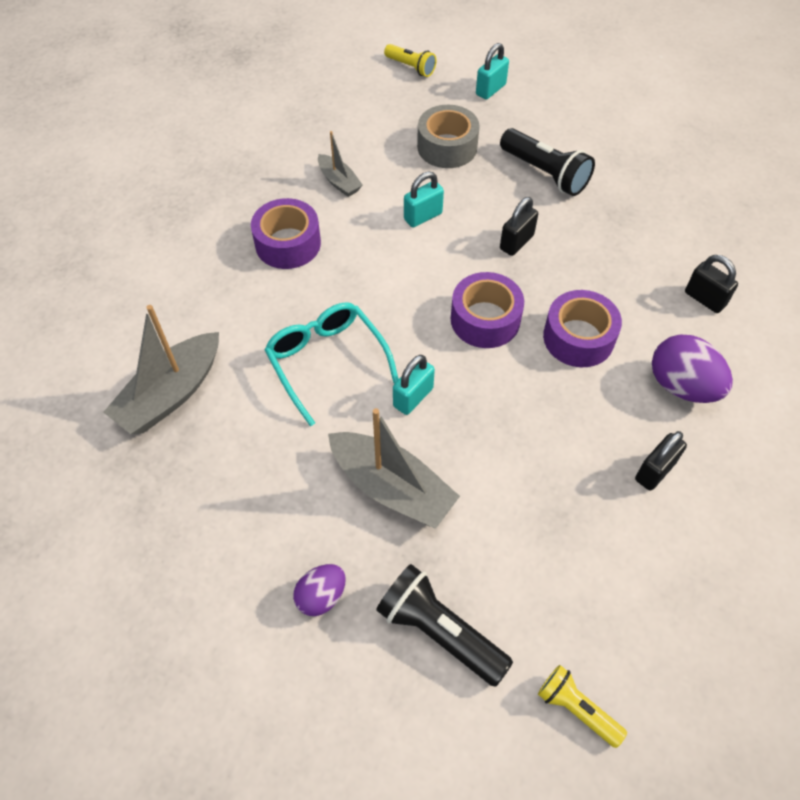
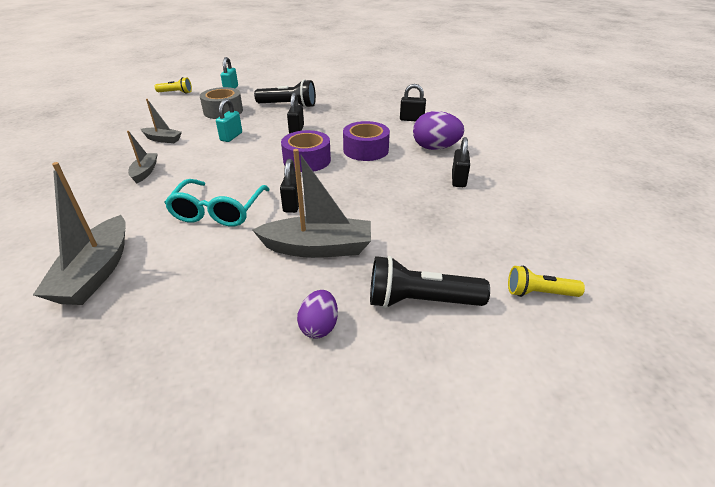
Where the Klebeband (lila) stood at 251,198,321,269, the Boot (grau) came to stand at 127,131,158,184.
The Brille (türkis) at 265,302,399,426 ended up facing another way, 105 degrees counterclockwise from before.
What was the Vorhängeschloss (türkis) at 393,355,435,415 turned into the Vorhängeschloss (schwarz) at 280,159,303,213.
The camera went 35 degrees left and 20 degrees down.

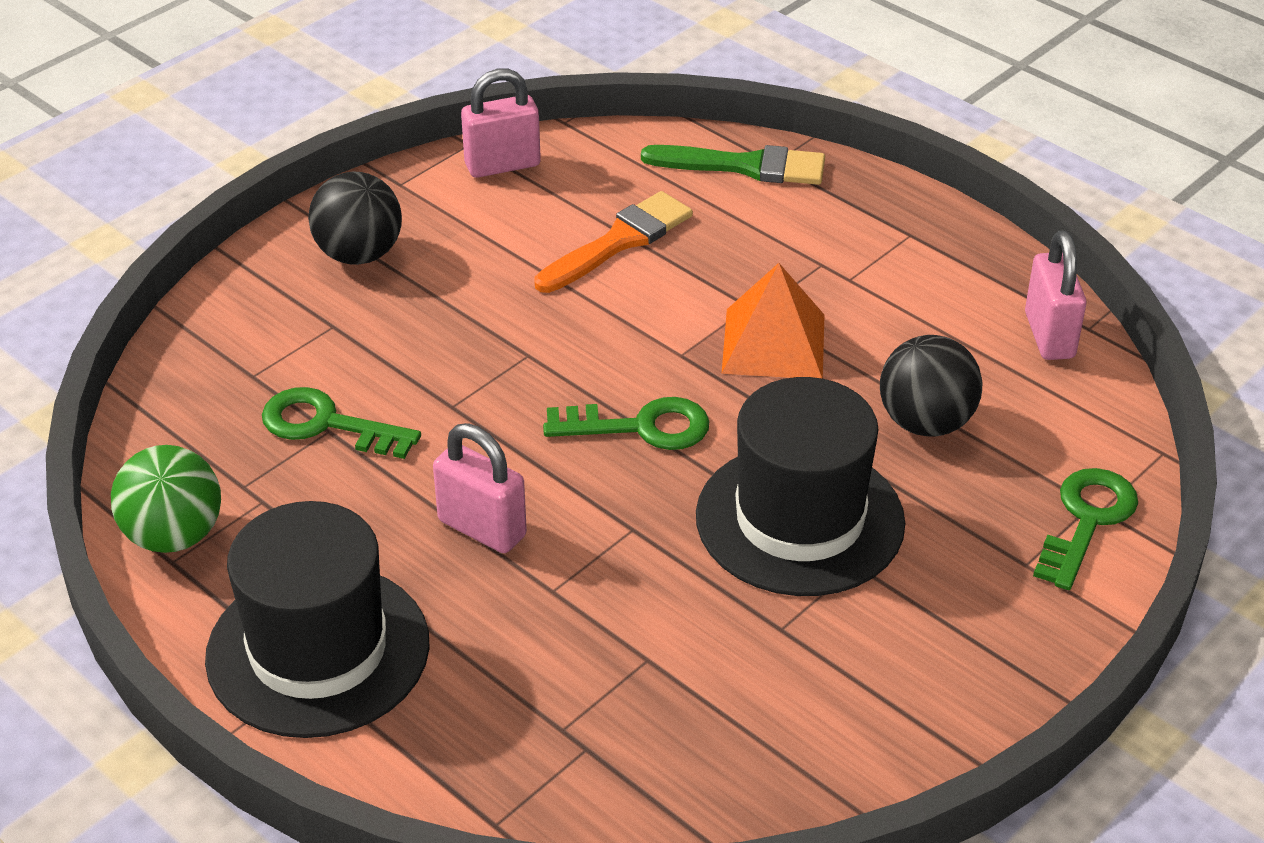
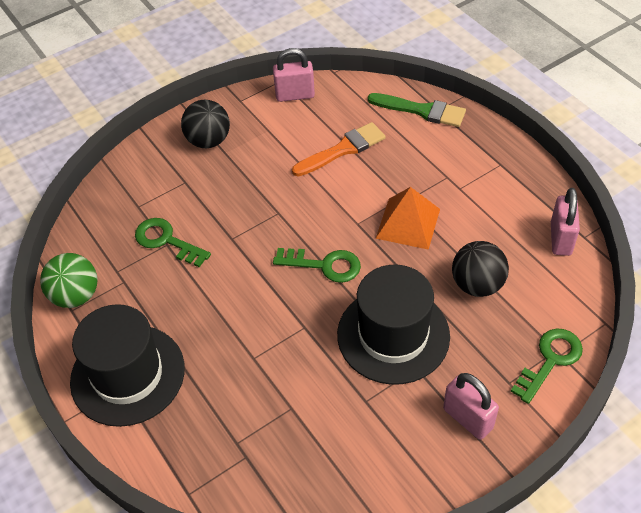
The Vorhängeschloss (rosa) ended up elsewhere, having gone from 433,423,527,553 to 443,373,499,440.
The camera went 15 degrees right and 10 degrees up.

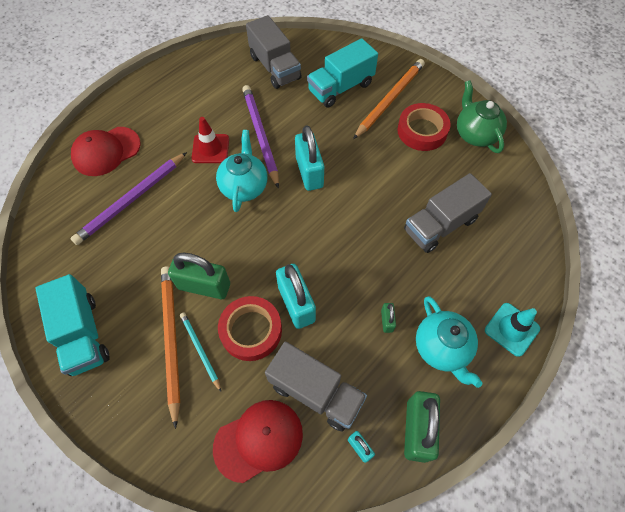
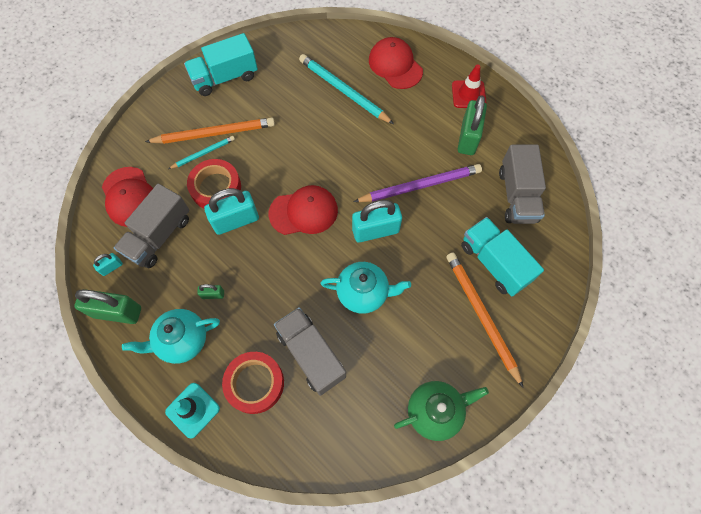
The Lastwagen (grau) at 246,15,301,89 ended up facing another way, 60 degrees counterclockwise from before.
The Bleistift (orange) at 353,59,425,139 ended up facing another way, 150 degrees counterclockwise from before.
The Klebeband (rot) ended up elsewhere, having gone from 397,103,451,151 to 222,352,284,414.
The Leitkegel (rot) ended up elsewhere, having gone from 192,117,229,163 to 452,64,487,108.
The Teekanne (türkis) ended up elsewhere, having gone from 216,130,267,212 to 321,262,411,314.
What was the Bleistift (lila) at 70,152,187,245 turned into the Bleistift (türkis) at 299,54,394,124.
The Vorhängeschloss (grün) ended up elsewhere, having gone from 168,253,230,299 to 458,95,487,155.
The second view gained the Kappe (rot) at 269,185,338,235.
The camera went 90 degrees right and 5 degrees up.

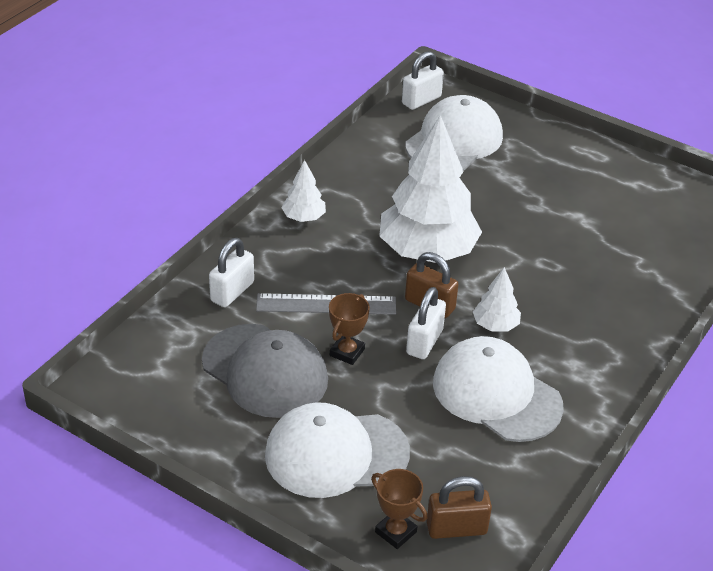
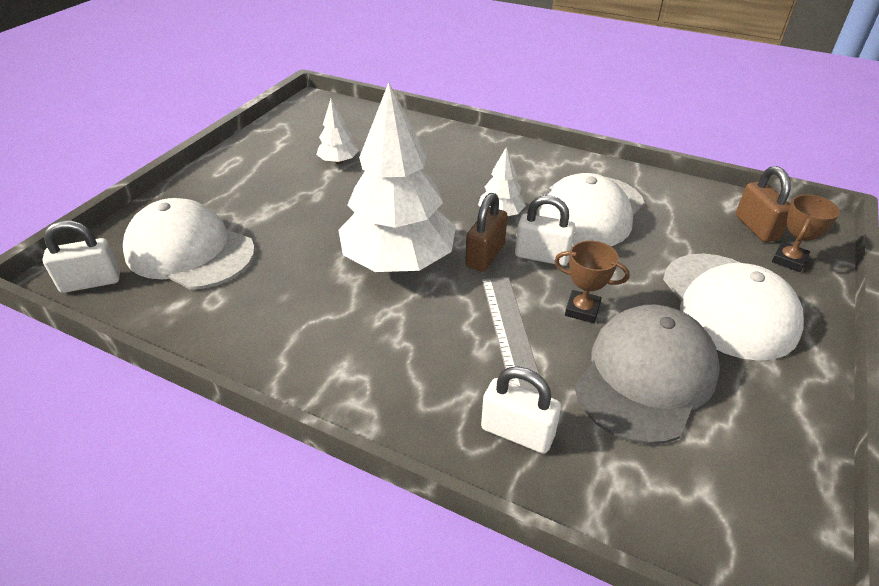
The Vorhängeschloss (weiß) at 402,51,444,110 ended up facing another way, 60 degrees counterclockwise from before.
The Baum (weiß) ended up elsewhere, having gone from 281,160,326,222 to 316,99,359,164.
The camera went 95 degrees left and 0 degrees up.

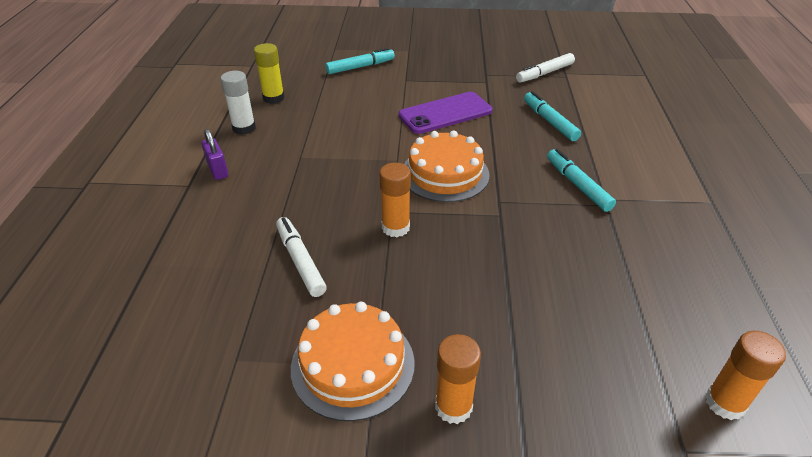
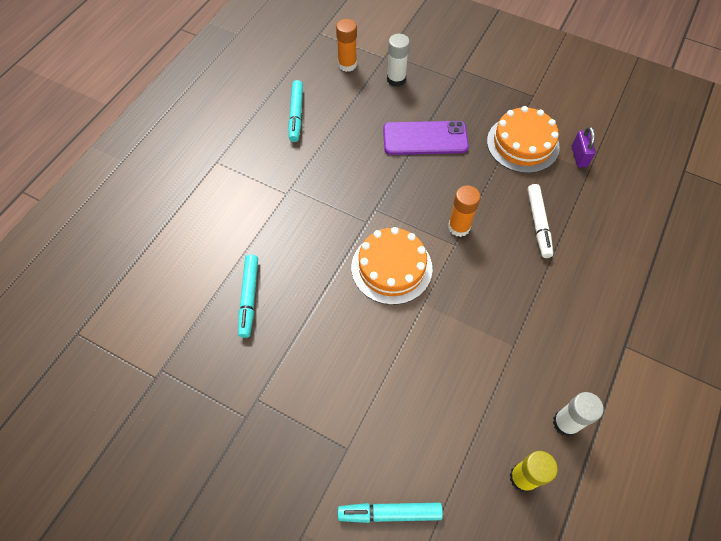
The second view lost the Filzstift (weiß) at 516,53,575,83.
The Handy (lila) ended up elsewhere, having gone from 398,92,492,134 to 383,121,469,155.
The Vorhängeschloss (lila) ended up elsewhere, having gone from 201,129,228,180 to 572,127,596,167.
The Filzstift (türkis) ended up elsewhere, having gone from 547,149,616,212 to 288,80,303,142.
The second view lost the Klebestift (orange) at 435,334,481,424.
The second view gained the Klebestift (weiß) at 387,34,410,87.
The camera went 155 degrees left and 20 degrees up.

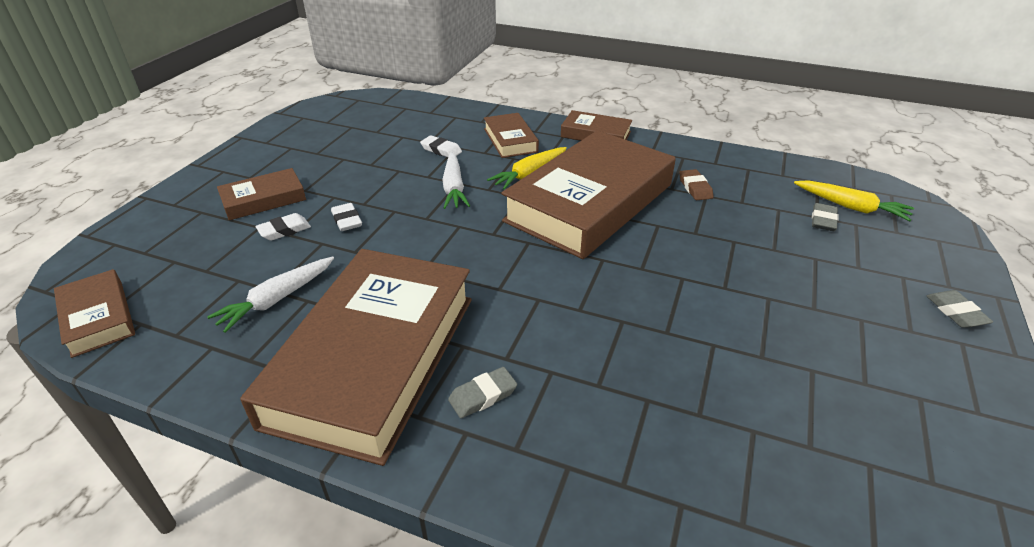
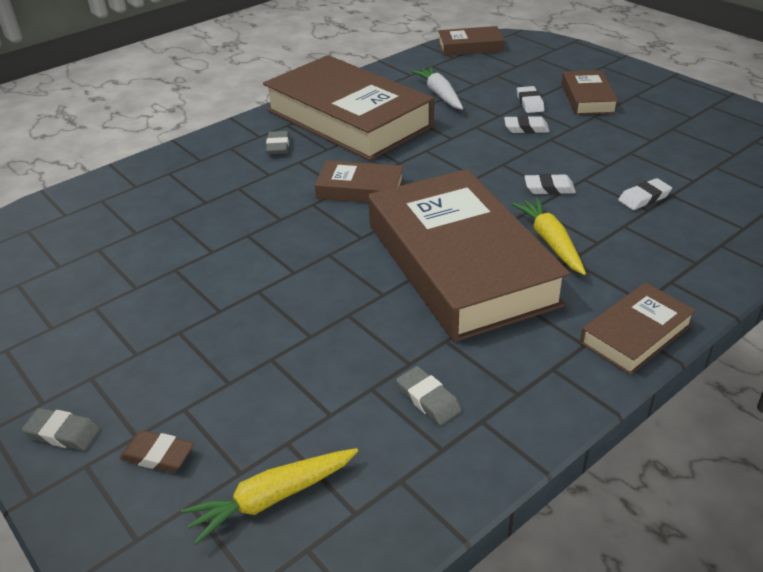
The Buch (braun) ended up elsewhere, having gone from 484,113,539,158 to 315,160,404,203.
Where the Karotte (weiß) stood at 442,152,470,209, the Radiergummi (weiß) came to stand at 524,174,576,195.
The Radiergummi (braun) ended up elsewhere, having gone from 679,169,714,200 to 120,430,194,472.
The Radiergummi (grau) ended up elsewhere, having gone from 812,203,839,231 to 396,366,462,425.
The camera went 120 degrees right and 0 degrees up.

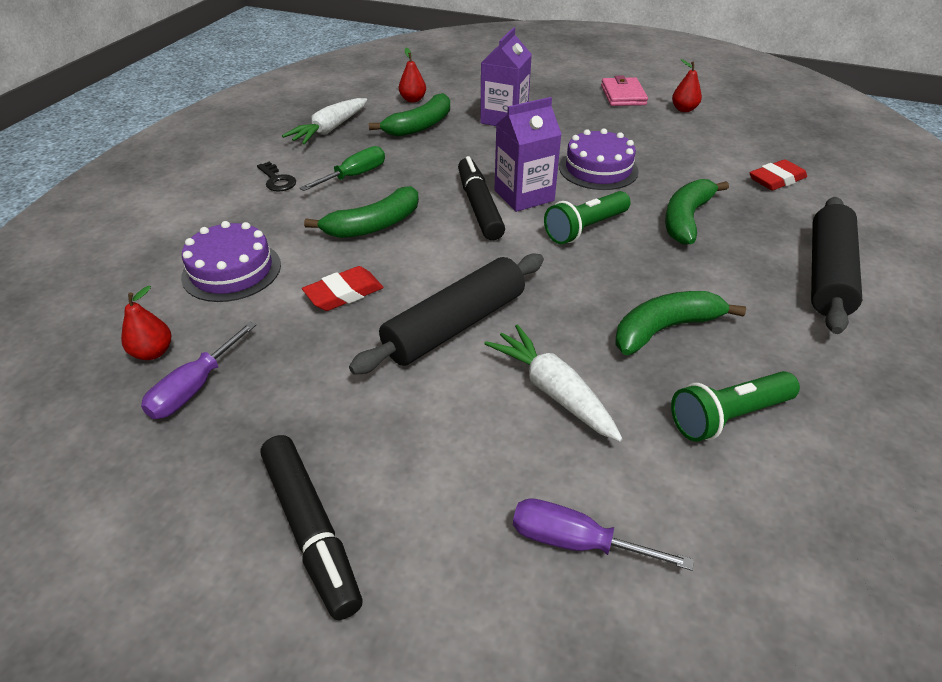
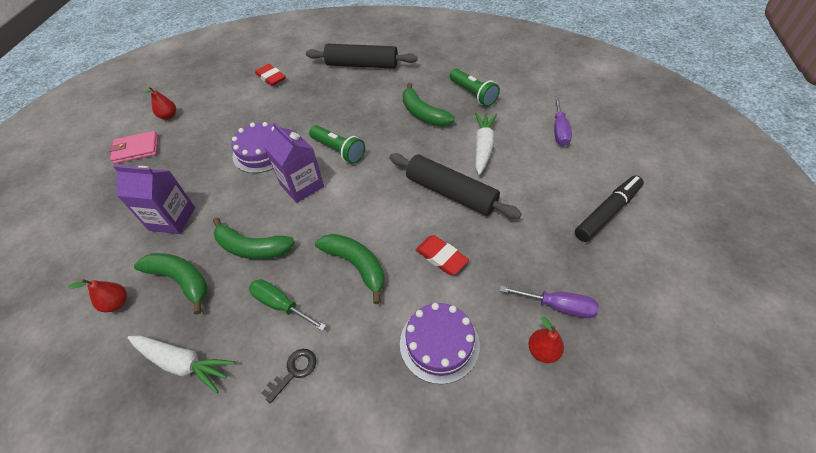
The second view lost the Filzstift (schwarz) at 458,156,505,240.
The Banane (grün) ended up elsewhere, having gone from 665,179,729,245 to 213,217,295,259.
The Karotte (weiß) at 484,324,622,442 ended up facing another way, 150 degrees clockwise from before.
The camera went 100 degrees left and 10 degrees up.

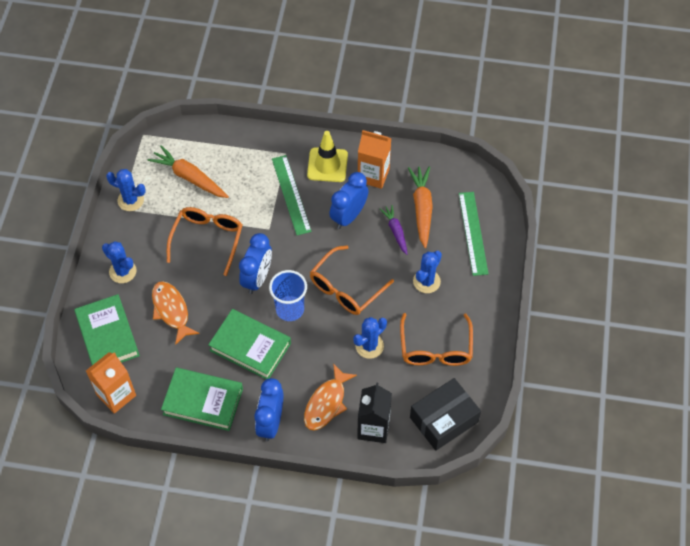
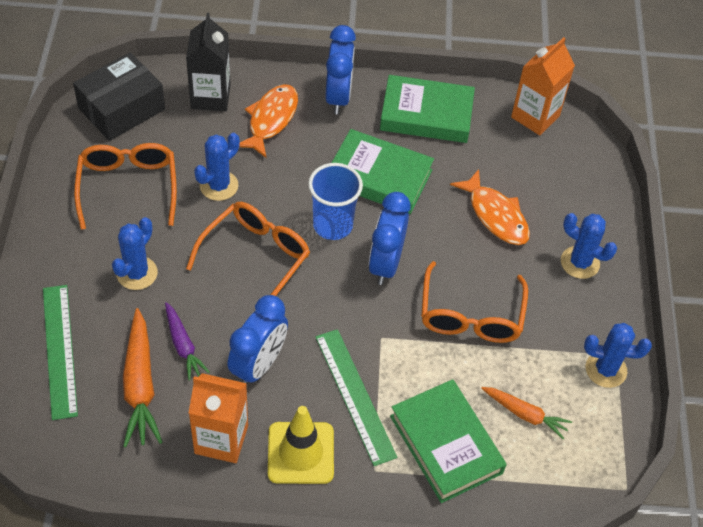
The size of the Karotte (orange) at 147,145,229,198 changed by a factor of 0.62.
The Buch (grün) ended up elsewhere, having gone from 74,294,140,365 to 390,379,507,503.
The camera went 170 degrees right and 5 degrees down.

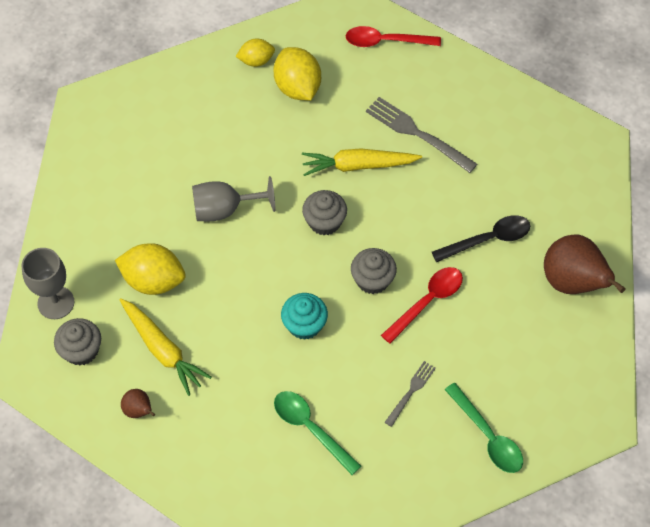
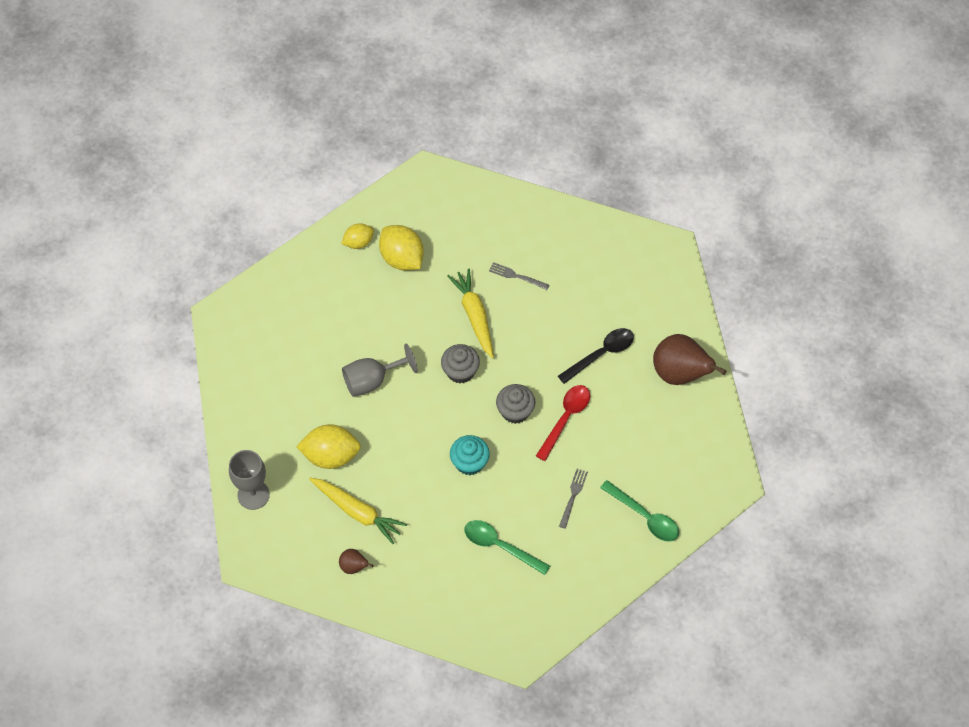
The second view lost the Löffel (rot) at 346,26,441,47.
The size of the Gabel (grau) at 366,97,477,173 changed by a factor of 0.56.
The Karotte (gelb) at 302,148,422,176 ended up facing another way, 90 degrees clockwise from before.
The second view lost the Muffin (grau) at 54,318,101,366.
The camera went 15 degrees left and 0 degrees up.

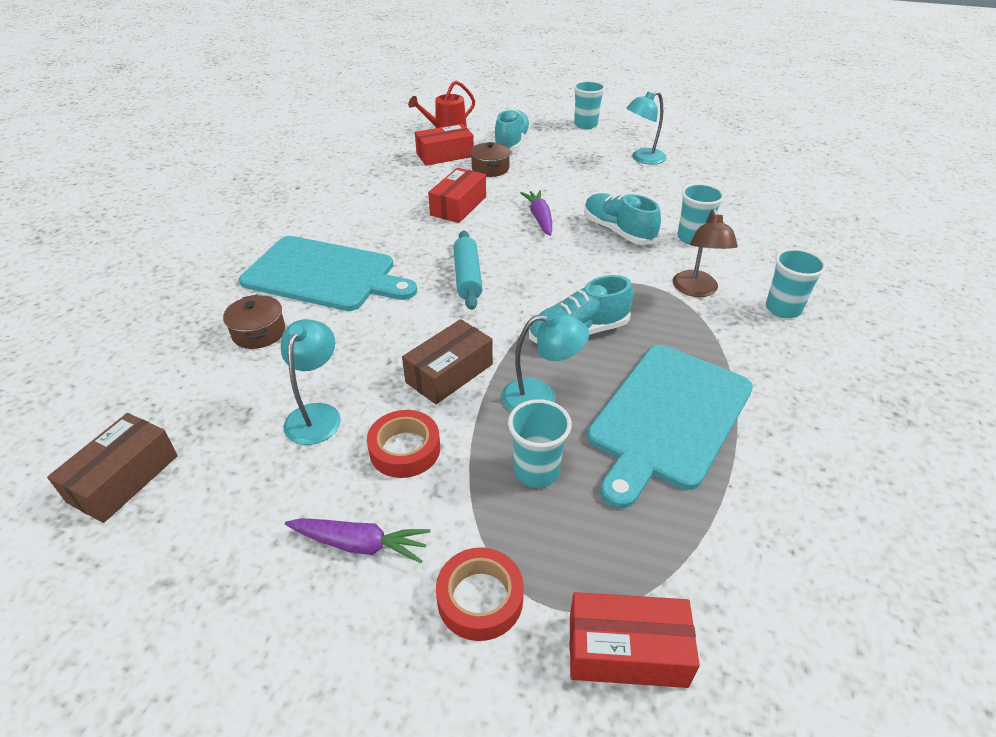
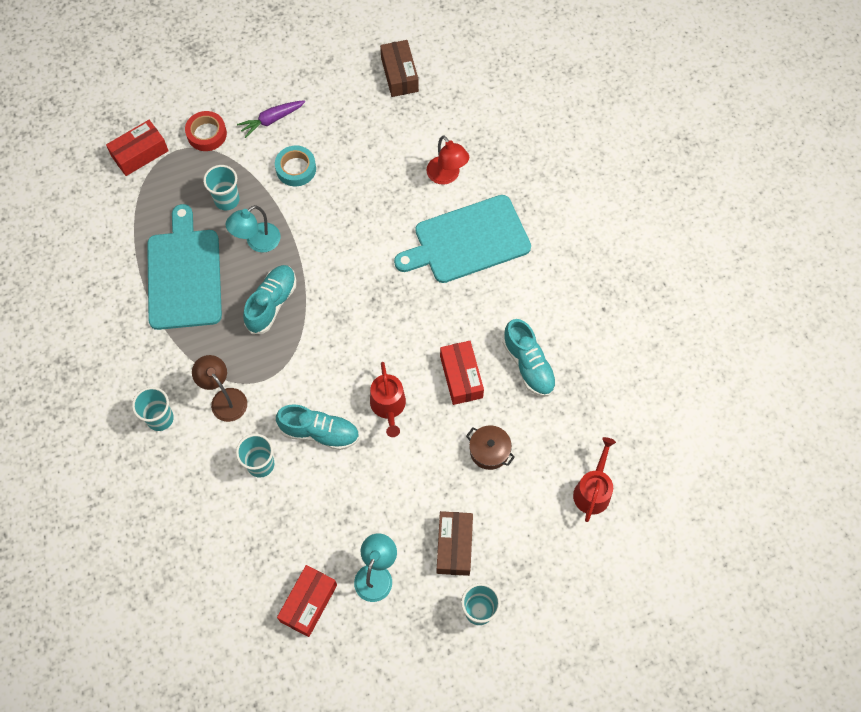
The Schuh (türkis) ended up elsewhere, having gone from 494,109,531,151 to 502,319,557,397.
The Schachtel (rot) ended up elsewhere, having gone from 415,124,474,166 to 277,565,337,637.
Where the Karotte (lila) stood at 520,190,552,236, the Gießkanne (rot) came to stand at 370,362,406,437.
The second view lost the Nudelholz (türkis) at 453,230,483,310.
Where the Kochtopf (braun) stood at 223,294,285,349, the Lampe (rot) came to stand at 426,135,469,185.
The second view lost the Lampe (türkis) at 281,319,341,445.
The Schachtel (braun) ended up elsewhere, having gone from 402,319,493,404 to 437,511,473,576.
What was the Klebeband (rot) at 367,410,440,478 turned into the Klebeband (türkis) at 275,146,316,186.
The camera went 140 degrees right and 25 degrees up.

